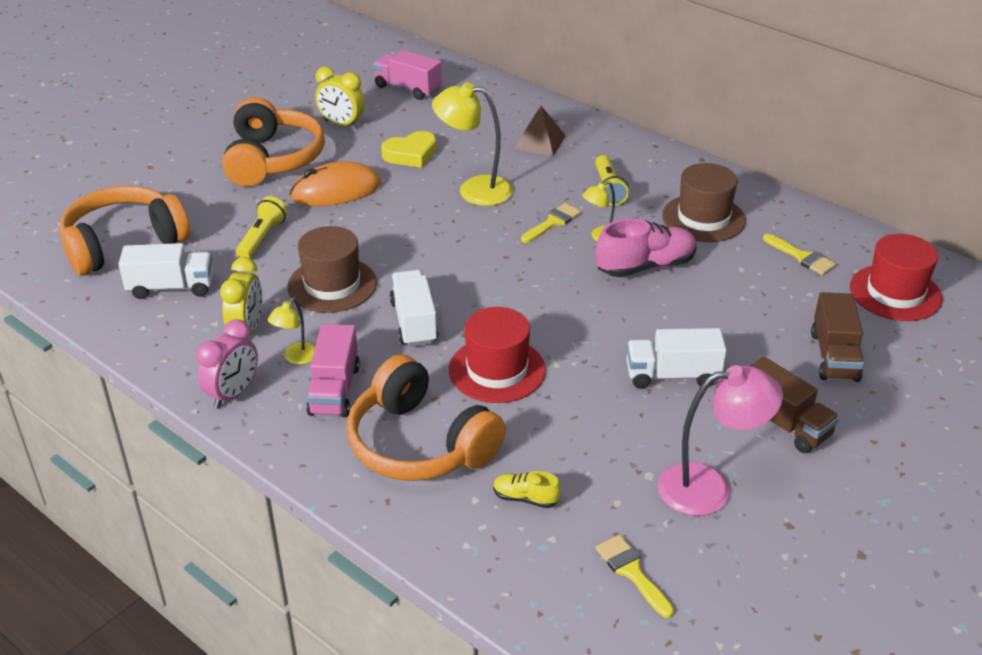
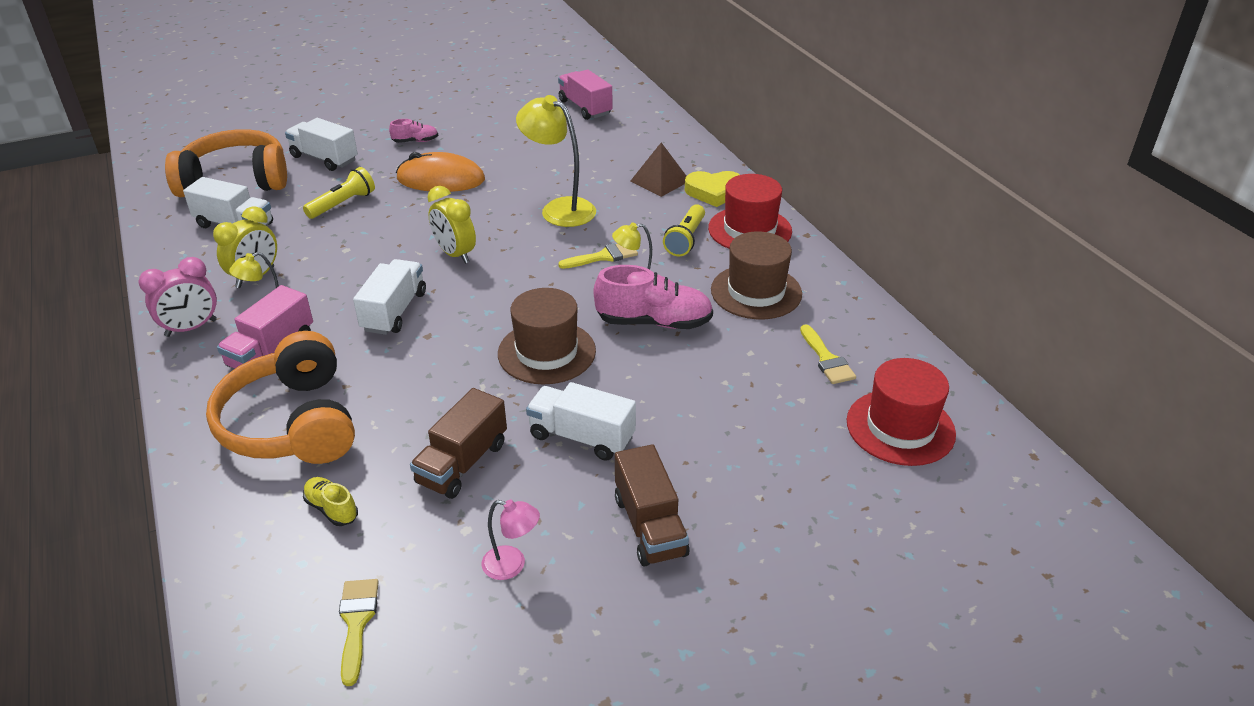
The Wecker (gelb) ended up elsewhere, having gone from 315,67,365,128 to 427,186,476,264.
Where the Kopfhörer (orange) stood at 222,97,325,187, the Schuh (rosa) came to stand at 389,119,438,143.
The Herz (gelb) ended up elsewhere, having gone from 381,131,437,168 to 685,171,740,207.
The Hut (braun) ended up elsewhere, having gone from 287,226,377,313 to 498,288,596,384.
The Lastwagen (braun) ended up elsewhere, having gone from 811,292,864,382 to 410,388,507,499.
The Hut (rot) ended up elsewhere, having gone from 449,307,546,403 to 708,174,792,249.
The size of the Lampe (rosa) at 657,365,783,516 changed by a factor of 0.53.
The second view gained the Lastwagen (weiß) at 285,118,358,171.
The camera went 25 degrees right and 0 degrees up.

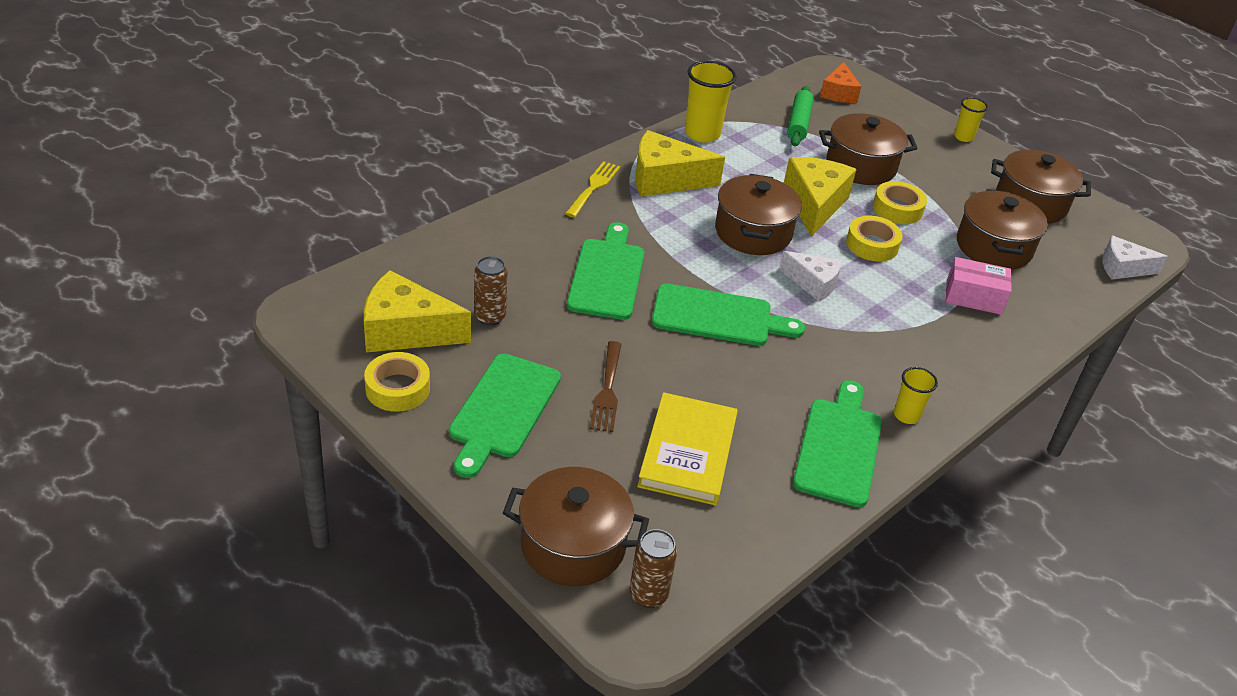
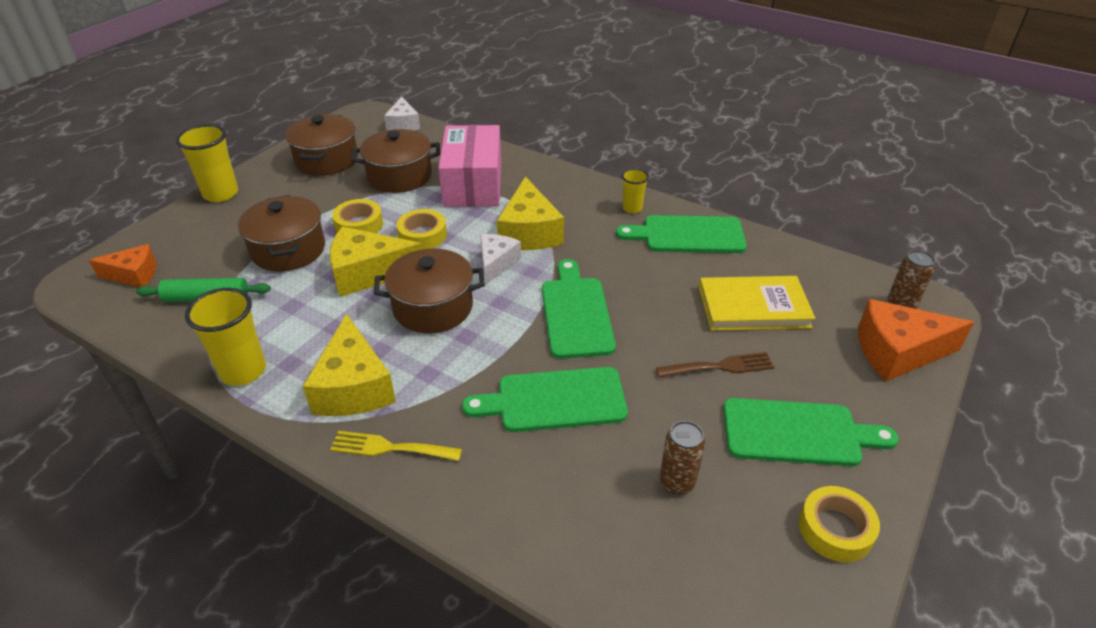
The size of the Becher (gelb) at 954,97,988,142 changed by a factor of 1.75.
The size of the Schachtel (rosa) at 946,257,1012,315 changed by a factor of 1.78.
The Käse (gelb) ended up elsewhere, having gone from 364,270,471,352 to 497,177,564,250.
Where the Kochtopf (braun) stood at 503,467,649,586, the Käse (orange) came to stand at 858,299,974,382.
The camera went 100 degrees left and 0 degrees up.

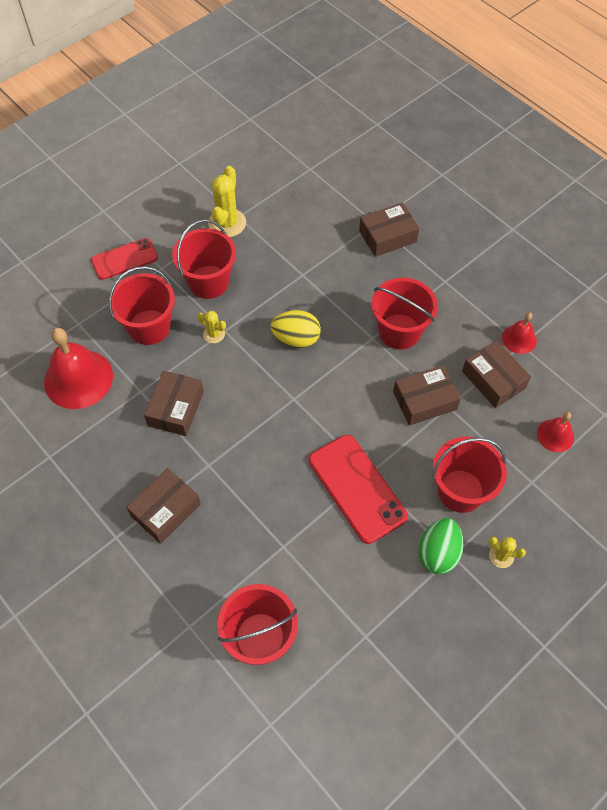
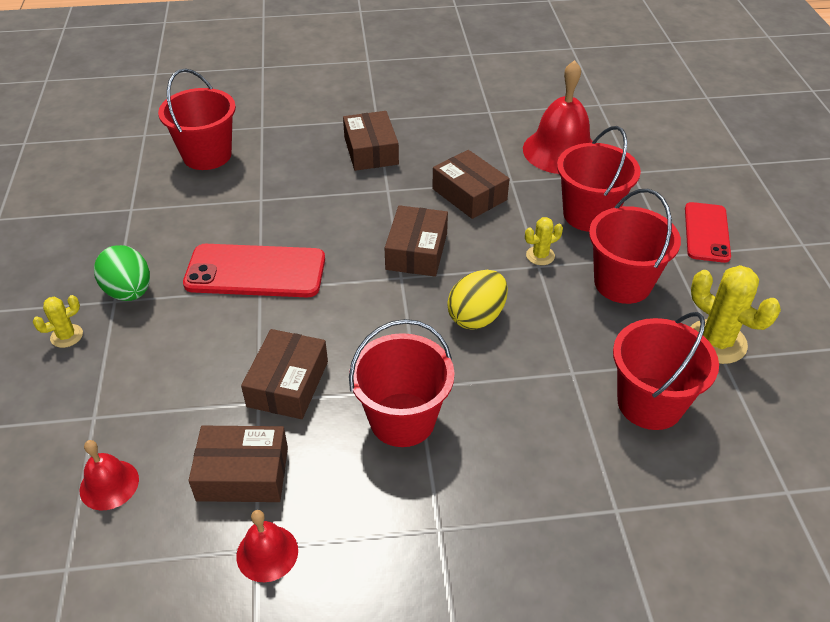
The Schachtel (braun) ended up elsewhere, having gone from 359,202,419,257 to 385,205,448,277.
The Eimer (rot) ended up elsewhere, having gone from 432,437,507,513 to 613,312,719,430.
The camera went 125 degrees right and 15 degrees down.

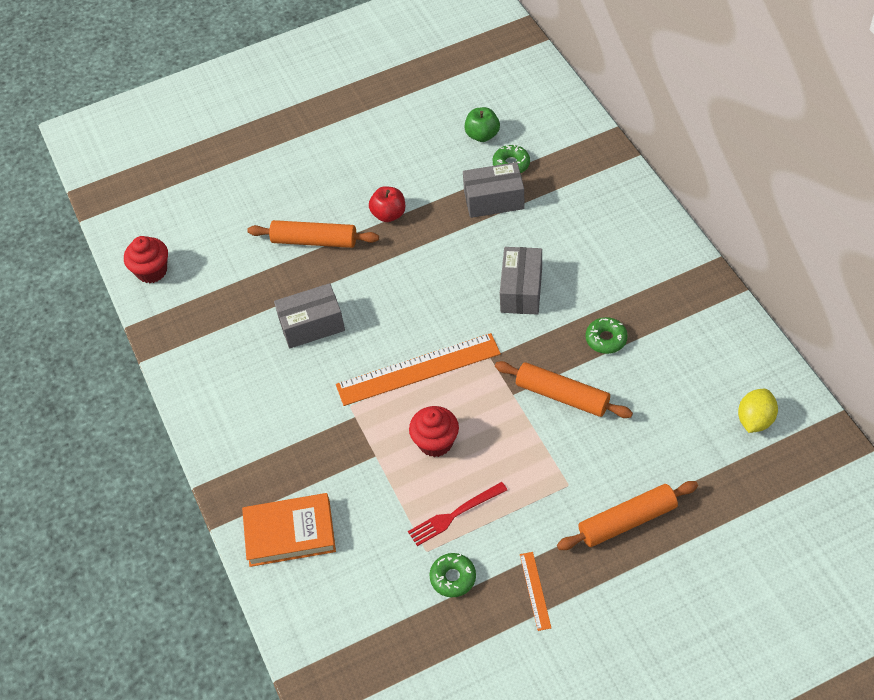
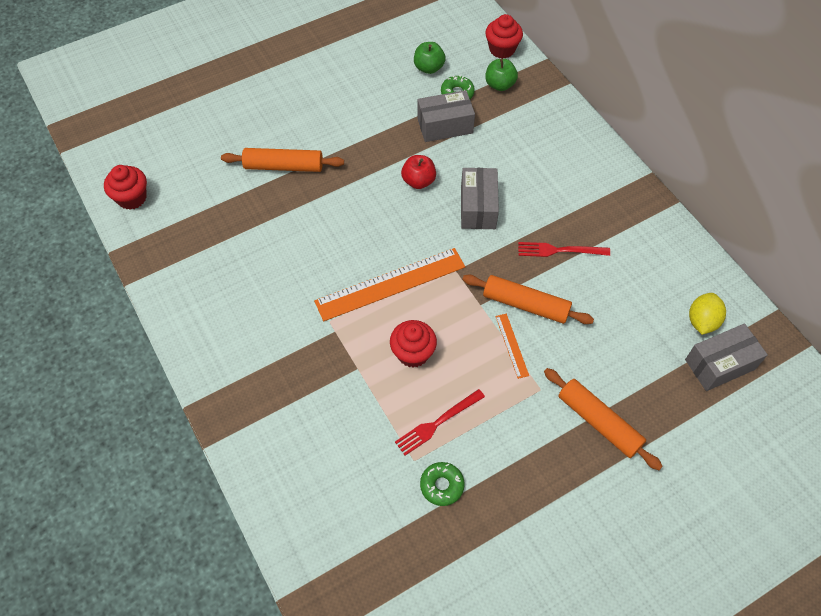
The Apfel (rot) ended up elsewhere, having gone from 369,186,405,222 to 401,155,436,189.
The Schachtel (grau) ended up elsewhere, having gone from 274,283,345,349 to 685,323,768,391.
Where the Donut (grün) stood at 586,317,628,354, the Gabel (rot) came to stand at 518,242,610,257.
The Nudelholz (orange) at 557,481,698,550 ended up facing another way, 75 degrees clockwise from before.
The second view lost the Buch (orange) at 242,493,336,567.
The Lineal (orange) ended up elsewhere, having gone from 520,552,551,631 to 495,314,529,379.
The second view gained the Muffin (rot) at 485,14,523,59.
The second view gained the Apfel (grün) at 485,59,518,91.
The camera went 10 degrees left and 5 degrees up.

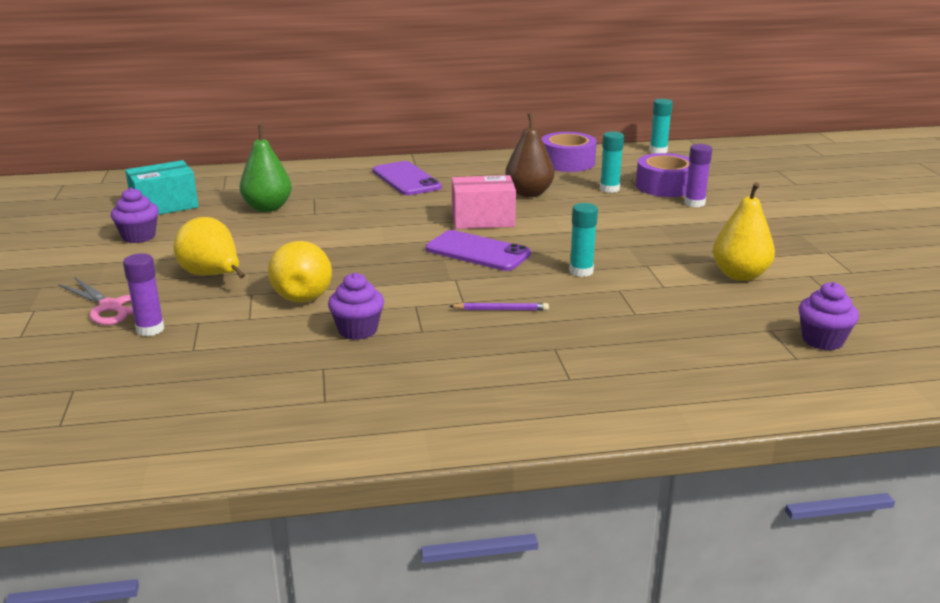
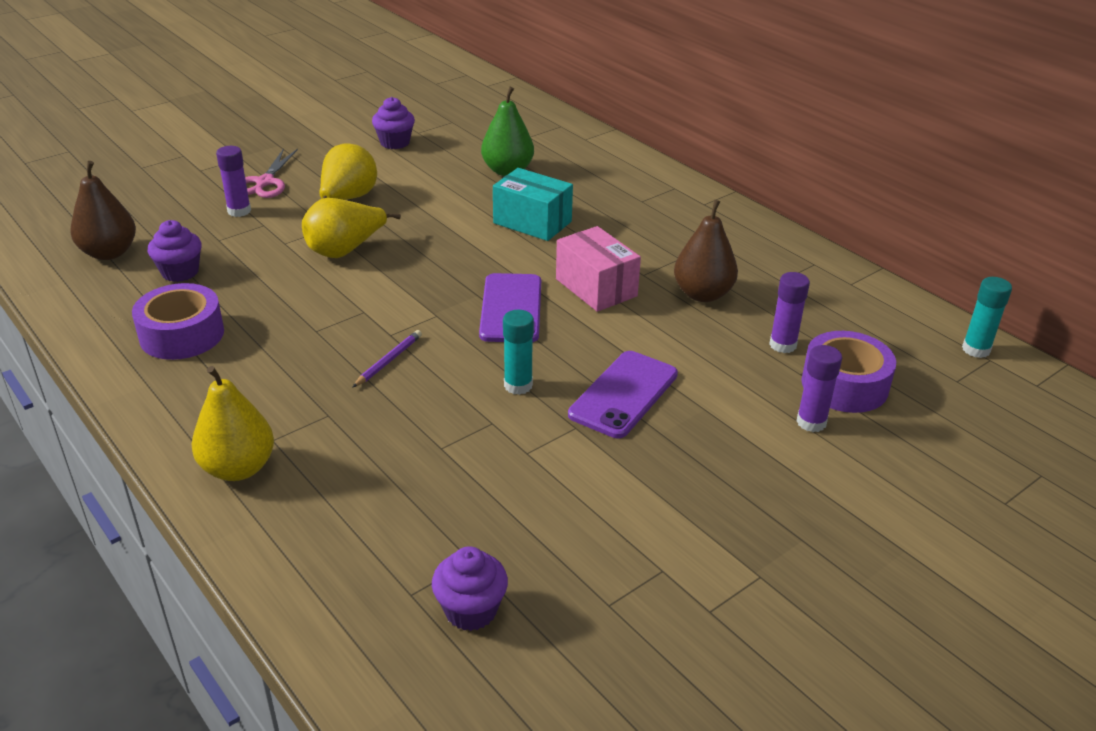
What was the Klebestift (türkis) at 600,131,624,193 turned into the Klebestift (lila) at 769,272,810,353.
The Klebeband (lila) ended up elsewhere, having gone from 541,132,597,172 to 132,283,224,360.
The Schachtel (türkis) ended up elsewhere, having gone from 125,160,199,215 to 493,168,573,241.
The Handy (lila) ended up elsewhere, having gone from 373,161,442,195 to 568,351,678,438.
The Birne (gelb) ended up elsewhere, having gone from 713,182,775,281 to 192,366,274,481.
The Muffin (lila) ended up elsewhere, having gone from 328,273,384,340 to 148,220,202,282.
The Bleistift (lila) at 449,303,549,311 ended up facing another way, 120 degrees counterclockwise from before.
The second view gained the Birne (braun) at 70,161,136,260.
The camera went 60 degrees right and 10 degrees up.

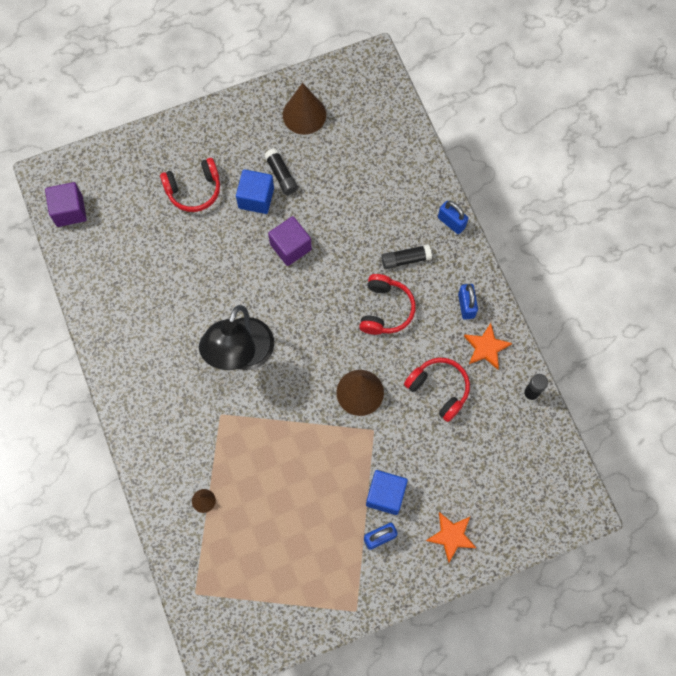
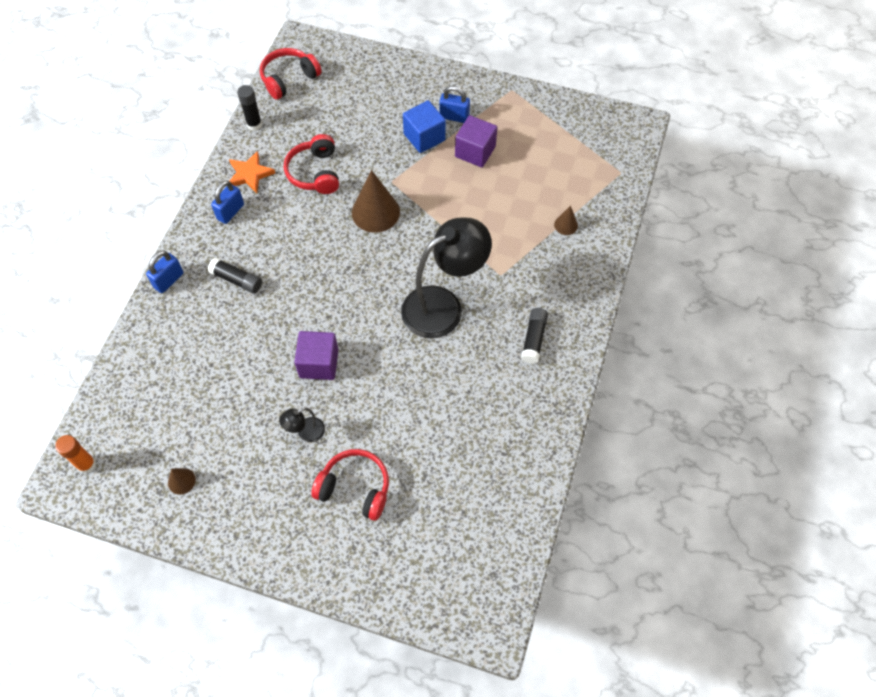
The size of the Kegel (braun) at 283,83,326,135 changed by a factor of 0.49.
The Klebestift (schwarz) ended up elsewhere, having gone from 264,148,298,195 to 521,308,548,364.
Where the Kubus (blau) stood at 236,169,274,214, the Lampe (schwarz) came to stand at 279,407,325,442.
The Kubus (lila) ended up elsewhere, having gone from 45,182,87,227 to 455,115,497,167.
The Vorhängeschloss (blau) at 438,201,468,234 ended up facing another way, 45 degrees clockwise from before.
The Kopfhörer (rot) ended up elsewhere, having gone from 359,274,416,335 to 260,48,322,100.
The second view lost the Stern (orange) at 426,512,477,563.
The second view gained the Klebestift (orange) at 55,435,96,473.
The camera went 140 degrees left and 10 degrees down.

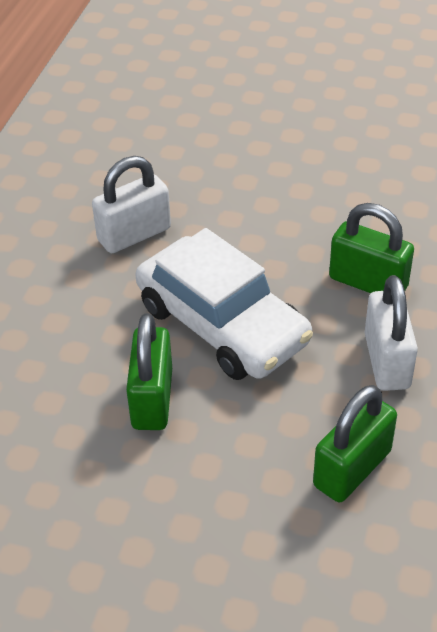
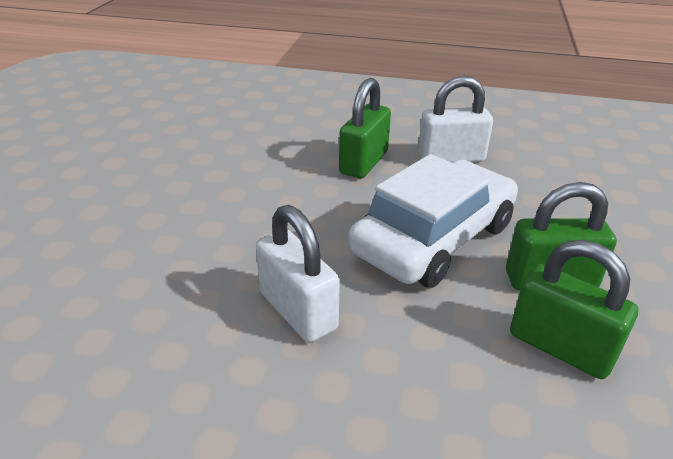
The Vorhängeschloss (grün) ended up elsewhere, having gone from 313,385,397,502 to 510,240,638,379.
The camera went 95 degrees left and 10 degrees down.

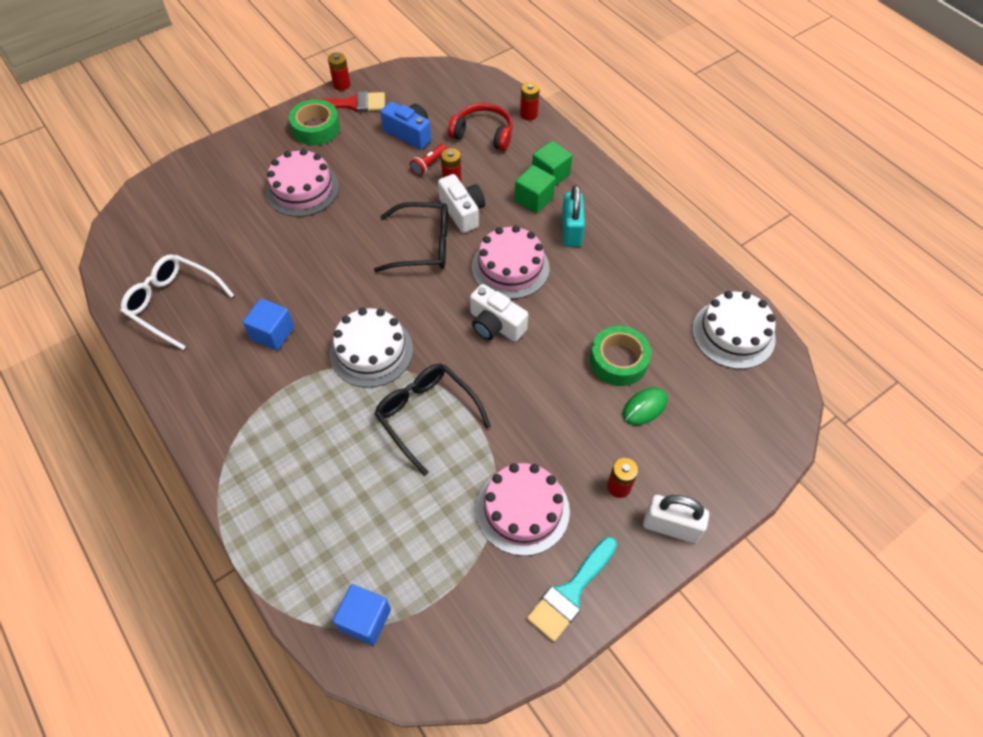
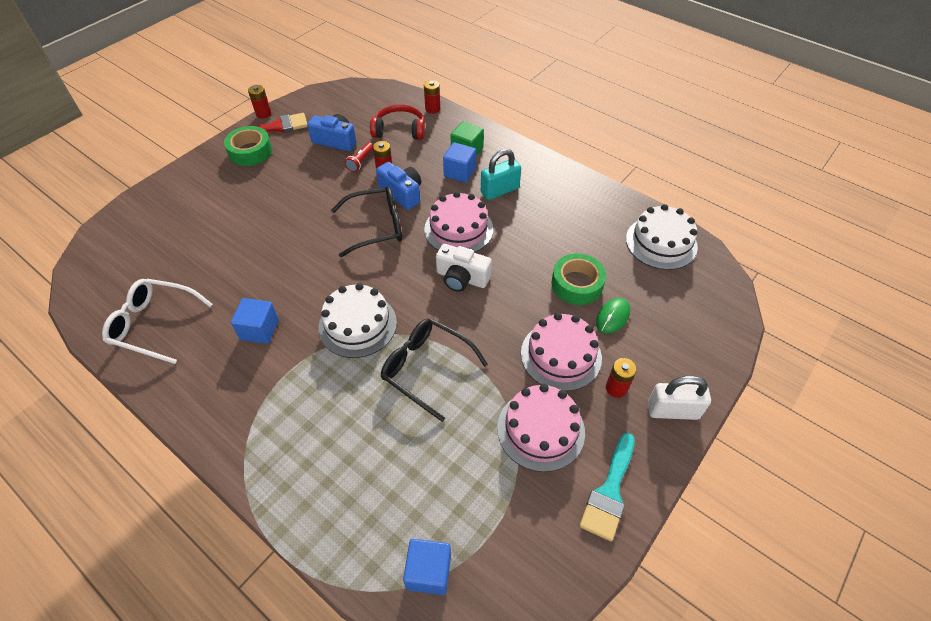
The Kuchen (rosa) ended up elsewhere, having gone from 266,149,339,217 to 521,313,602,391.
What was the Kubus (grün) at 515,165,556,214 turned into the Kubus (blau) at 443,142,476,183.
What was the Kamera (weiß) at 438,174,485,233 turned into the Kamera (blau) at 376,162,421,210.
The Vorhängeschloss (türkis) at 562,185,585,247 ended up facing another way, 75 degrees clockwise from before.
The camera went 15 degrees left and 5 degrees down.

